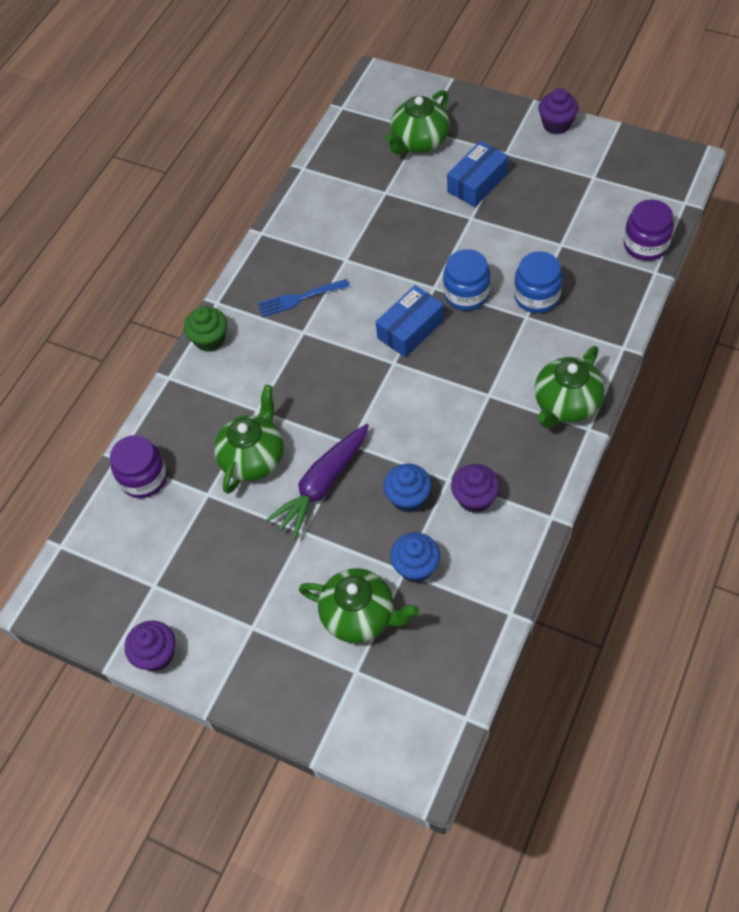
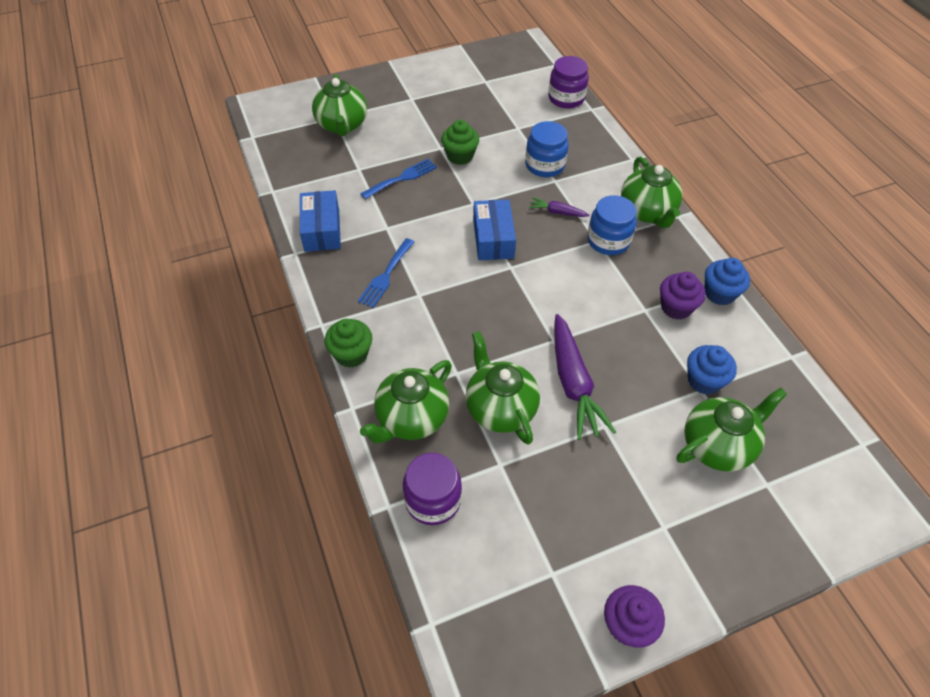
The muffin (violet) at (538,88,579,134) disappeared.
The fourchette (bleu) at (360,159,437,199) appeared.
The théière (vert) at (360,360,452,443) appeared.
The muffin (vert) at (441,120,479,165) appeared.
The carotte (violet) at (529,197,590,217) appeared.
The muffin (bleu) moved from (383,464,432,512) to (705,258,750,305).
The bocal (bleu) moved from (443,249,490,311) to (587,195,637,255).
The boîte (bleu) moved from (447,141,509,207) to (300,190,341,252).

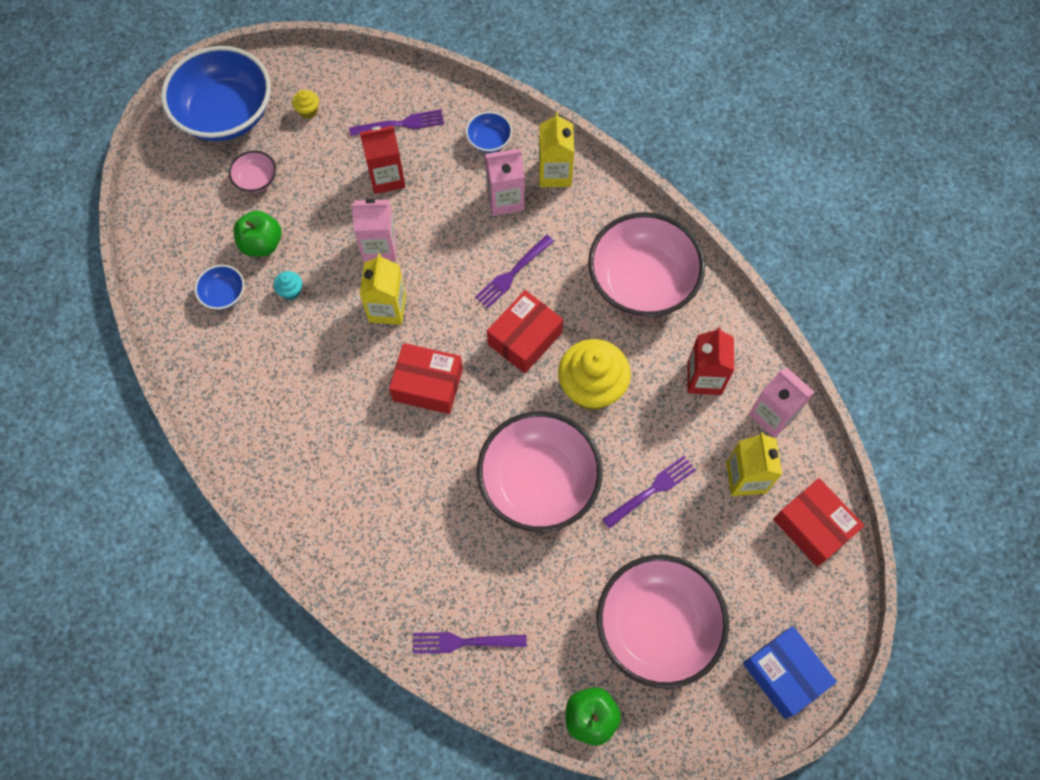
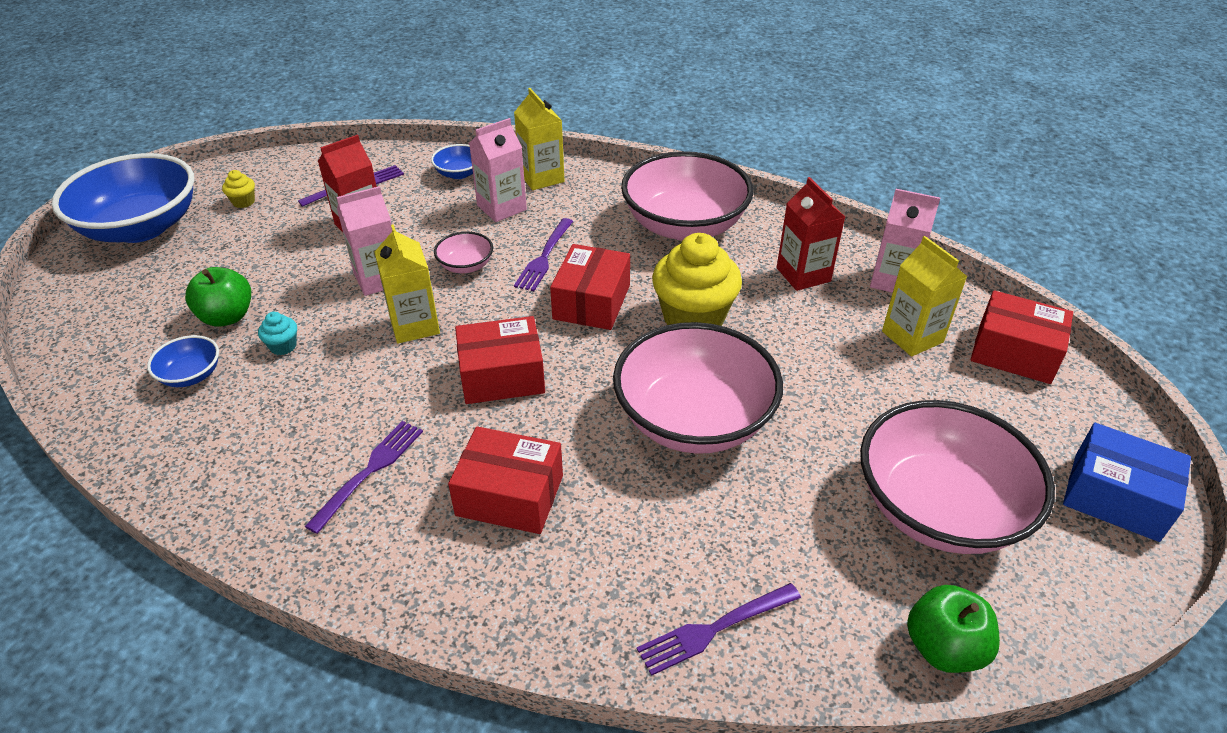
The boîte (rouge) at (448,426,563,534) appeared.
The bol (rose) moved from (229,151,276,193) to (434,232,493,273).
The fourchette (violet) moved from (602,456,696,529) to (305,421,423,534).

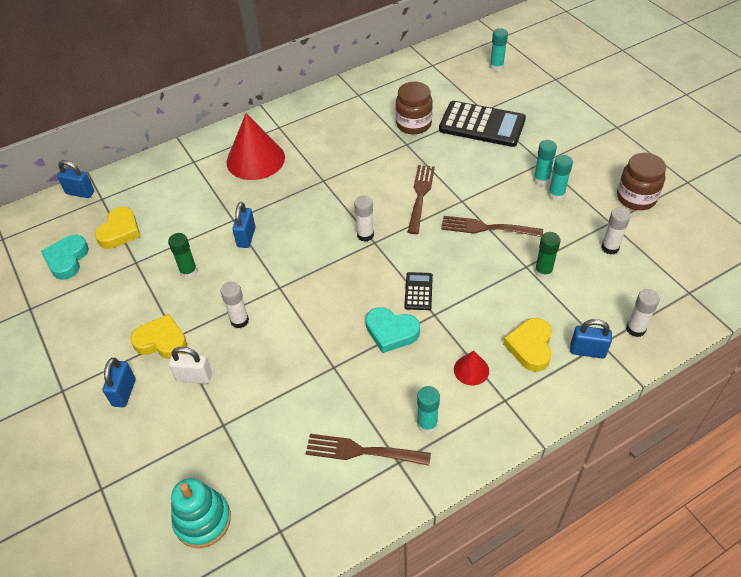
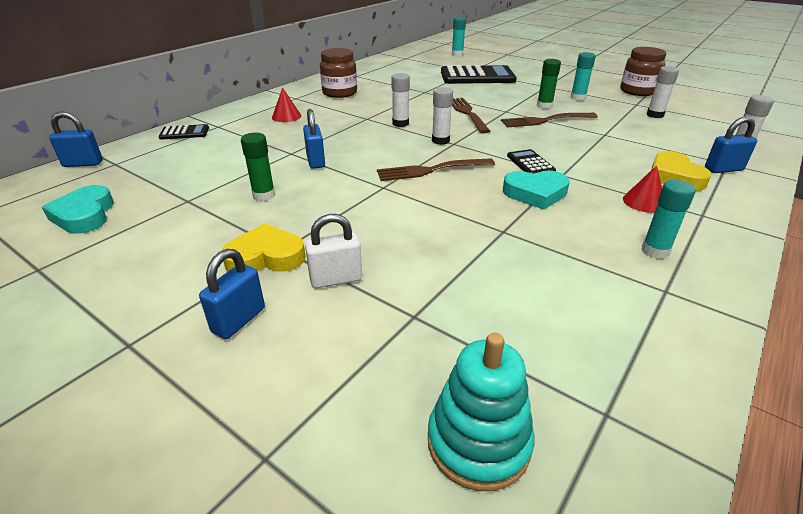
The cœur (jaune) at (95,207,141,249) disappeared.
The bâton de colle (turquoise) at (533,140,557,185) disappeared.
The calculatrice (noir) at (159,124,209,140) appeared.
The bâton de colle (blanc) moved from (221,282,249,328) to (391,73,410,127).
The fourchette (marron) moved from (305,434,431,466) to (377,158,495,181).
The bocal (marron) moved from (396,82,433,134) to (320,48,357,98).
The bâton de colle (vert) moved from (535,232,561,279) to (537,59,561,109).
The cadenas (bleu) at (102,358,136,407) turned 45 degrees clockwise.
The cône (rouge) at (227,113,285,180) changed to 0.47 times the size.

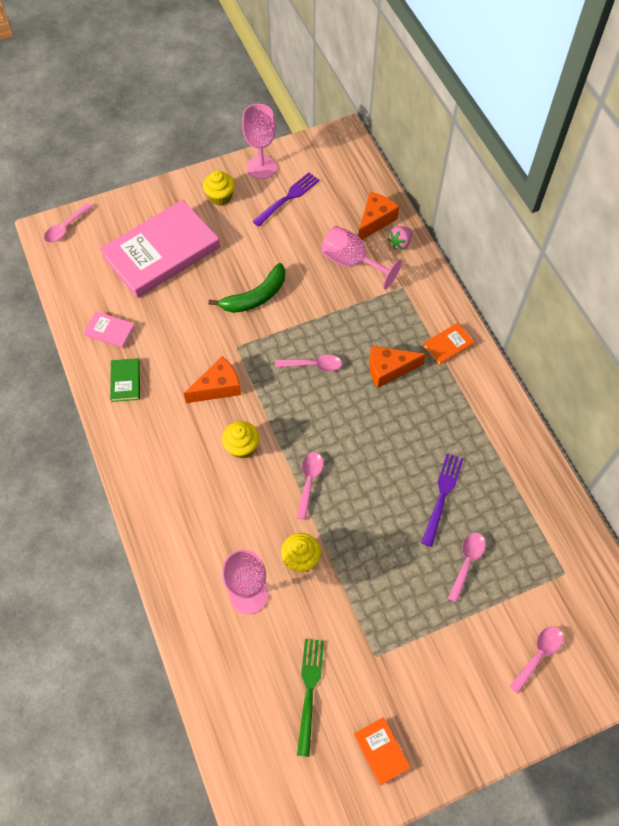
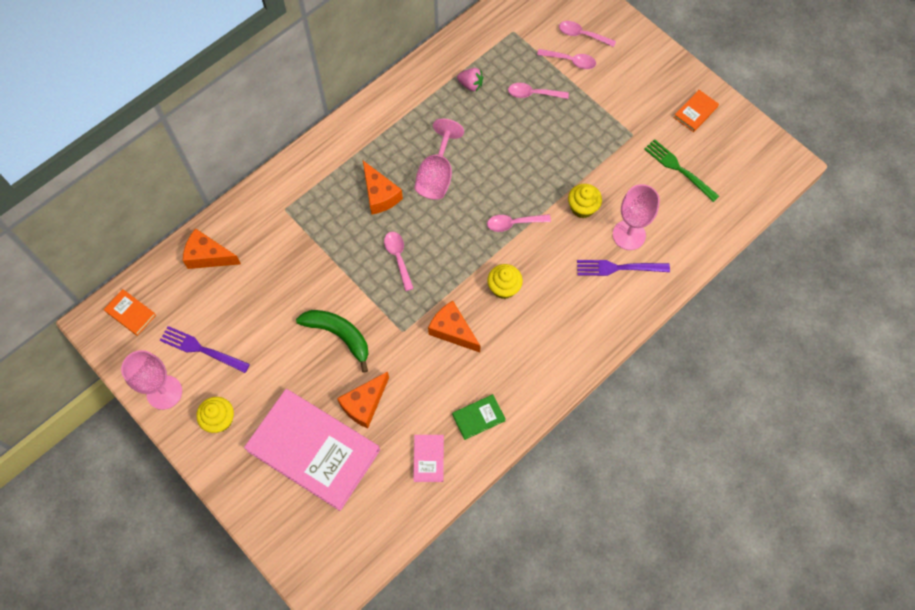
The fromage (orange) at (337,371,389,429) appeared.
The cuillère (rose) moved from (44,203,93,243) to (537,49,596,69).
The verre à pied (rose) moved from (321,226,402,289) to (415,119,464,200).
The fraise (rose) moved from (388,226,412,250) to (457,68,483,91).
The fourchette (violet) moved from (422,453,464,547) to (577,260,670,276).
The livre (orange) moved from (423,323,474,366) to (104,289,156,336).
The fourchette (vert) at (297,639,324,757) turned 60 degrees clockwise.

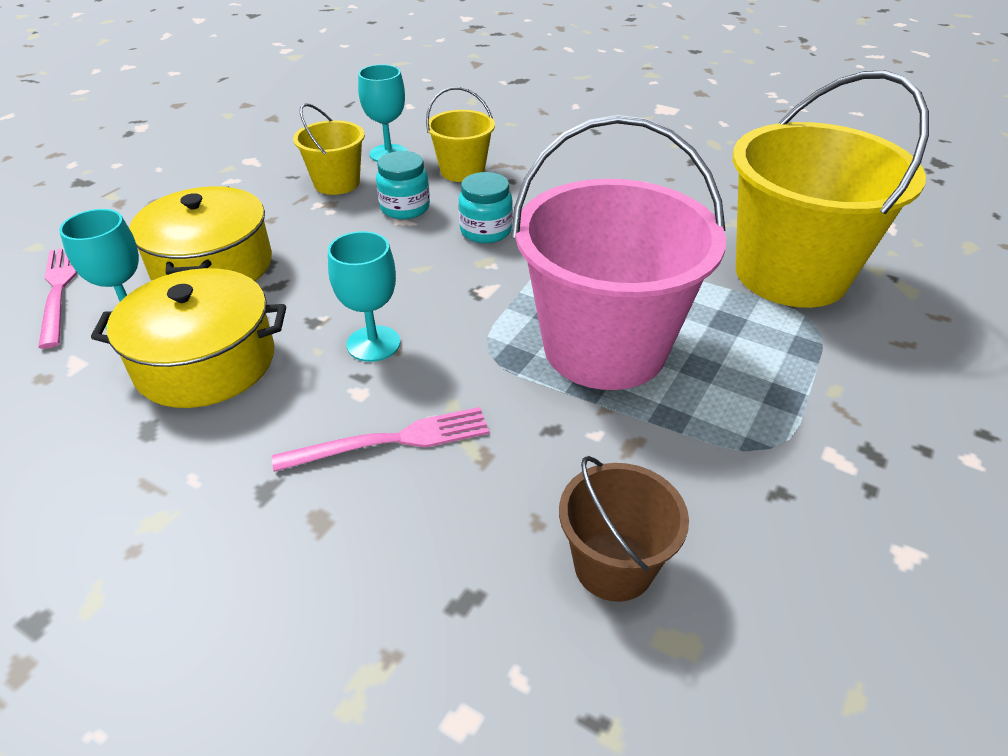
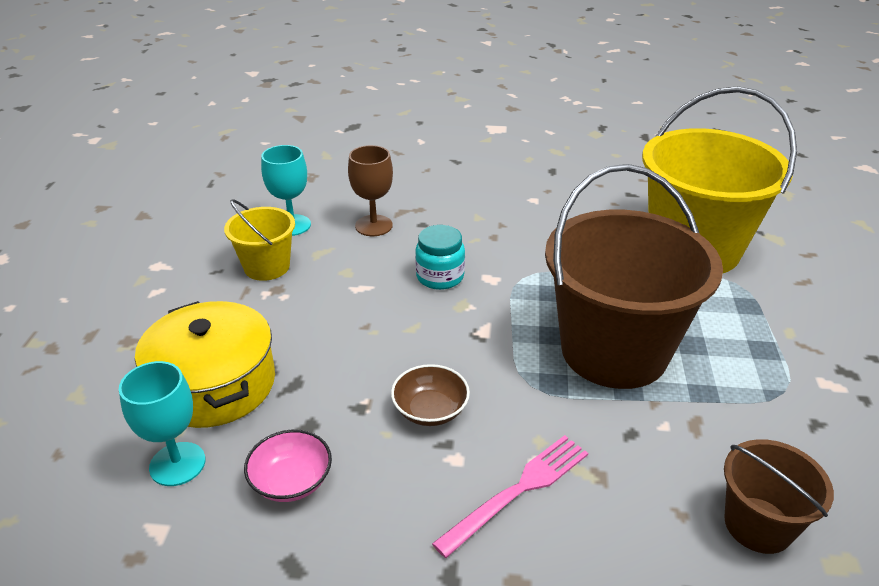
The fourchette (rose) at (38,248,77,349) disappeared.
The bocal (turquoise) at (376,151,430,219) disappeared.
The marmite (jaune) at (91,268,286,408) was replaced by the bol (rose) at (244,430,332,502).
The verre à pied (turquoise) at (328,231,400,362) was replaced by the bol (marron) at (391,364,470,426).
The seau (jaune) at (426,87,495,182) was replaced by the verre à pied (marron) at (348,145,393,236).
The seau (rose) at (511,115,726,390) became the seau (marron) at (545,164,723,389).

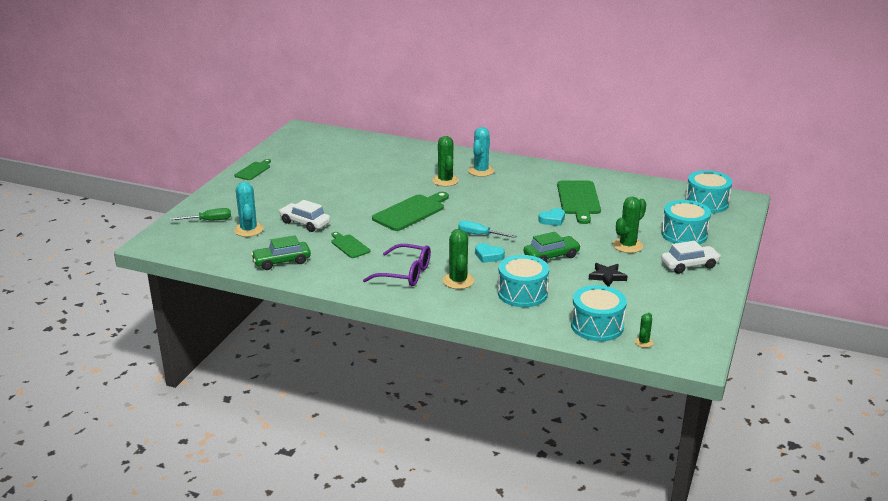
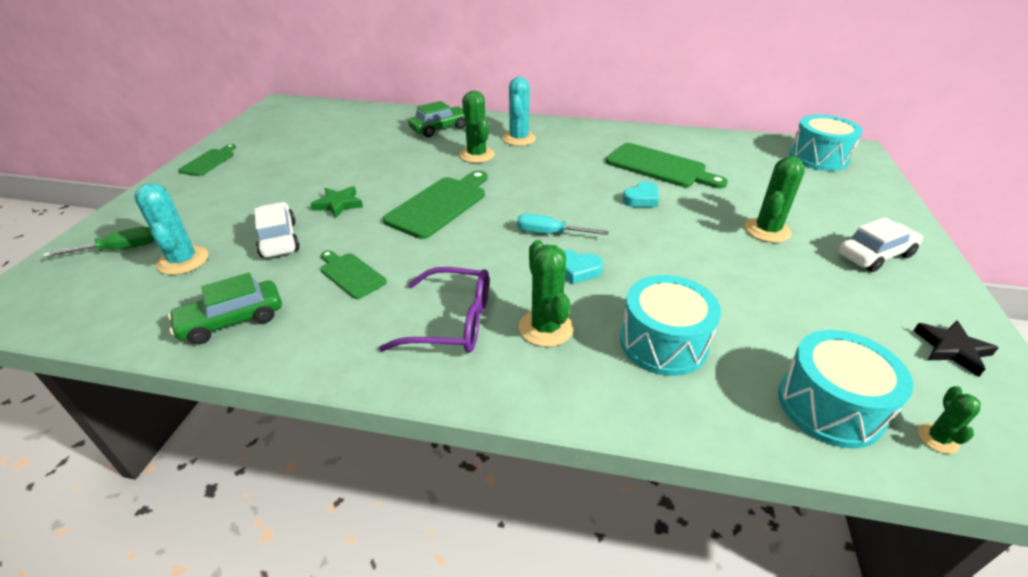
The tambour (turquoise) at (661,200,711,245) disappeared.
The étoile (vert) at (310,186,363,219) appeared.
The voiture (vert) moved from (524,232,581,262) to (408,101,465,137).
The étoile (noir) moved from (589,263,627,287) to (913,321,999,377).
The voiture (blanc) at (279,200,330,232) turned 45 degrees clockwise.
The planche à découper (vert) at (557,180,601,224) turned 45 degrees counterclockwise.

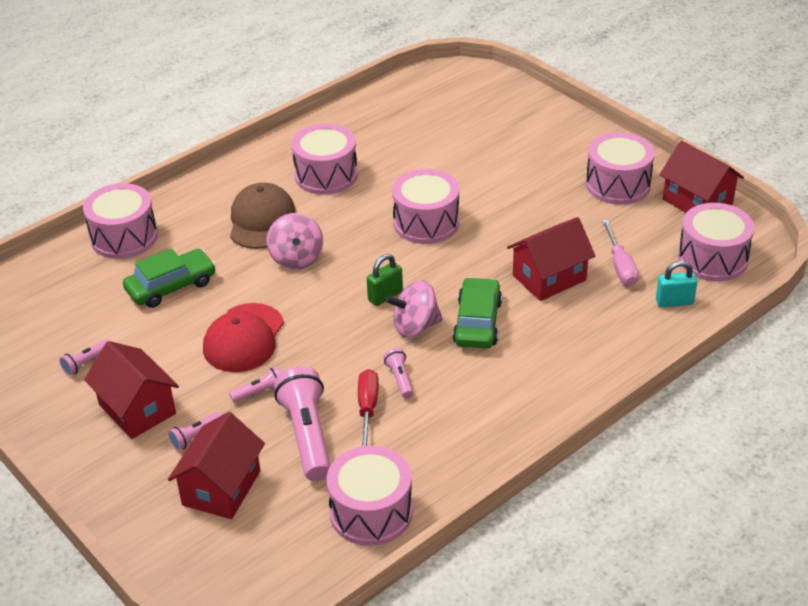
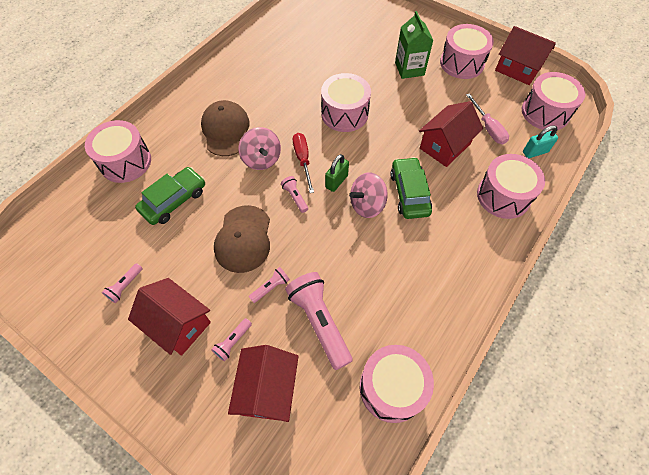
The brique de lait (vert) at (395,11,433,79) appeared.
The tambour (rose) moved from (292,124,358,195) to (477,154,545,219).
The tournevis (rouge) moved from (358,369,379,446) to (293,133,314,193).
The lampe de poche (rose) moved from (384,348,413,398) to (281,176,308,213).
The casquette (rouge) at (203,303,284,372) became the casquette (marron) at (214,205,270,273).

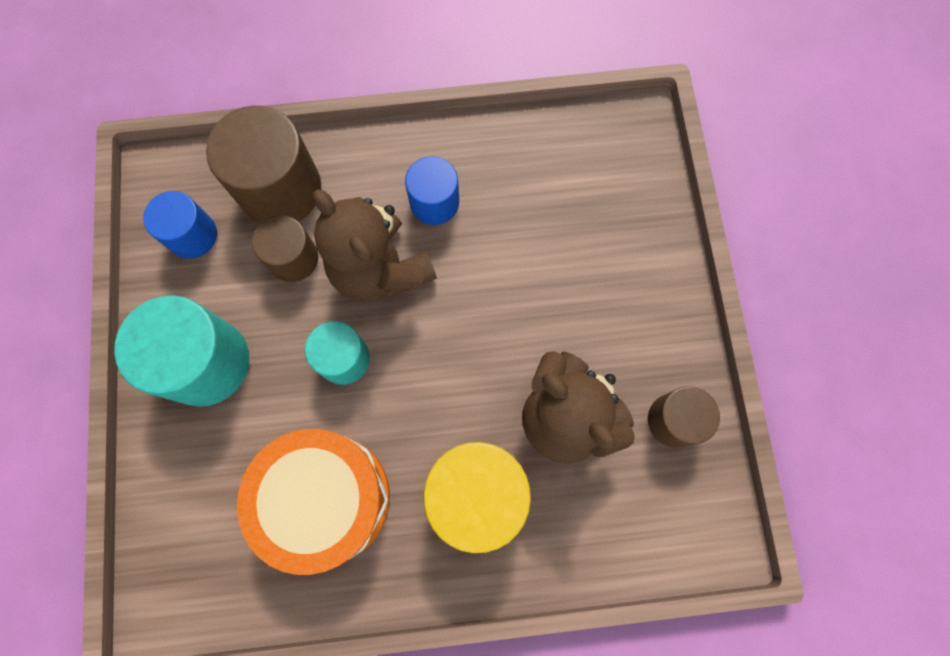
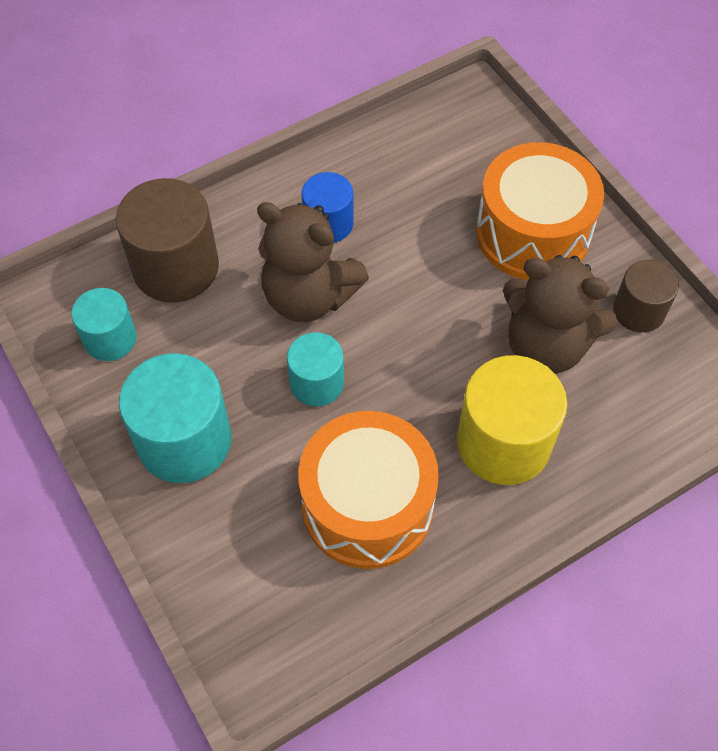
The cylindre (marron) at (252,215,318,282) disappeared.
The tambour (orange) at (476,142,604,280) appeared.
The cylindre (bleu) at (143,191,217,259) became the cylindre (turquoise) at (71,288,137,361).

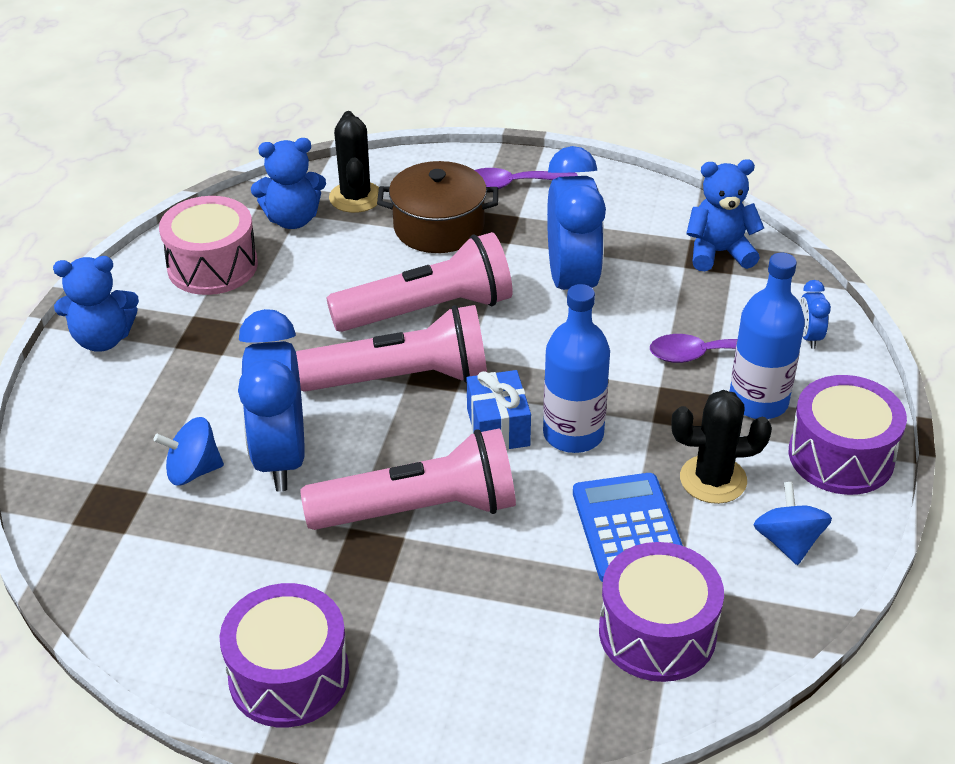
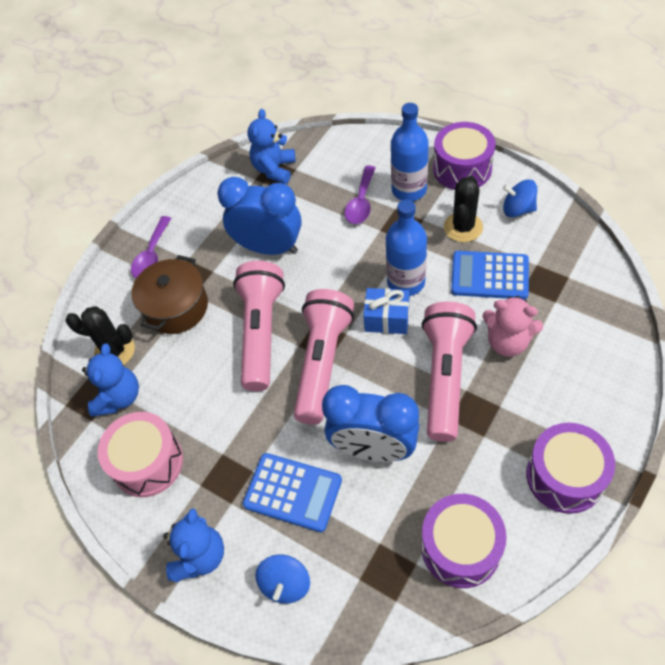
The réveil (bleu) at (800,280,831,349) disappeared.
The calculatrice (bleu) at (243,453,342,532) appeared.
The ours en peluche (rose) at (482,296,543,357) appeared.
The toupie (bleu) moved from (153,417,224,485) to (255,554,310,604).
The tambour (violet) moved from (599,542,724,682) to (421,494,507,588).

